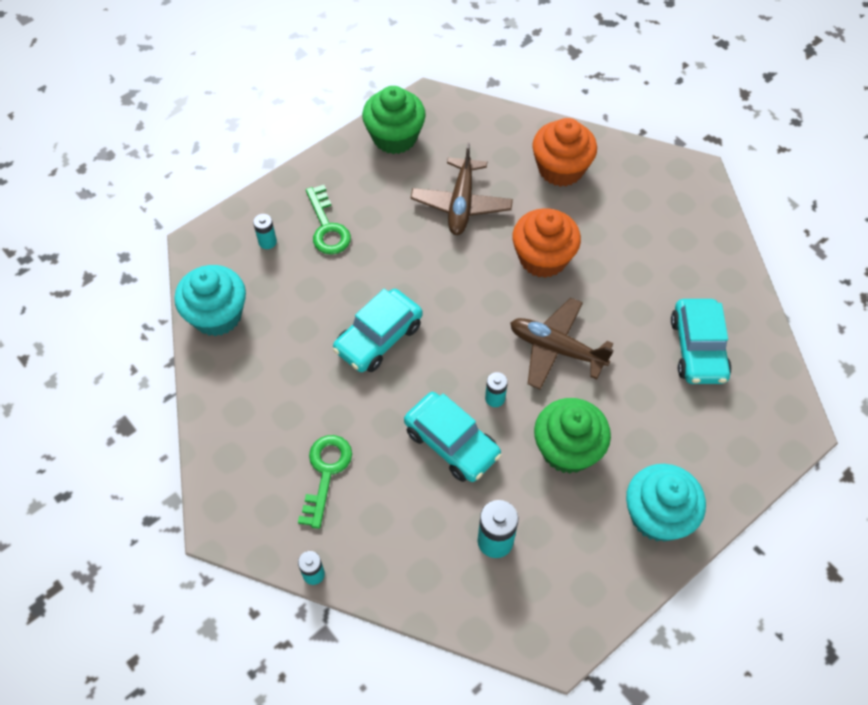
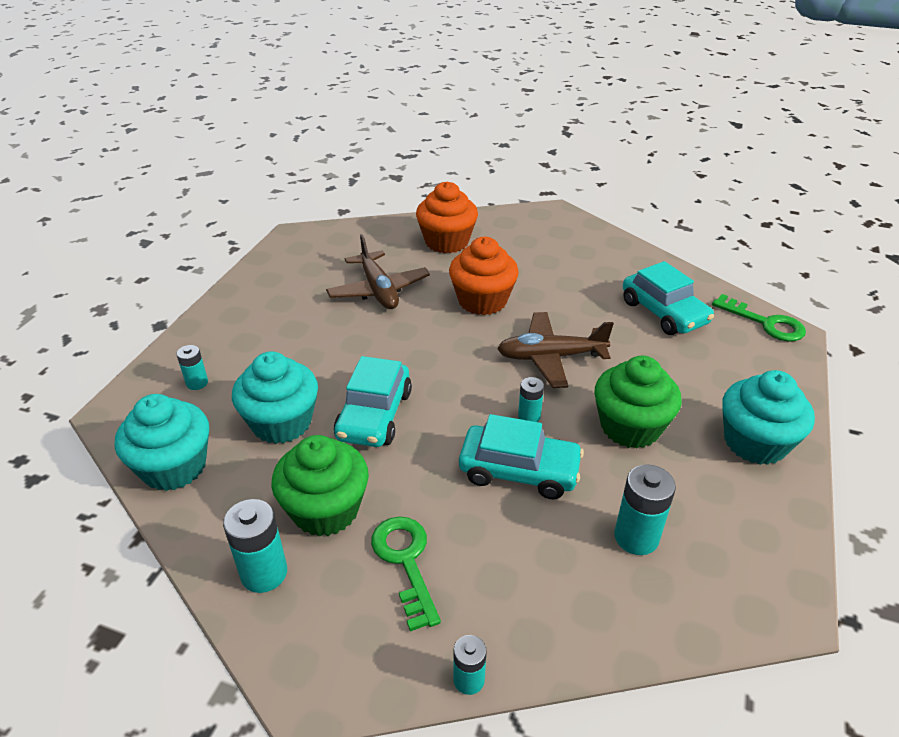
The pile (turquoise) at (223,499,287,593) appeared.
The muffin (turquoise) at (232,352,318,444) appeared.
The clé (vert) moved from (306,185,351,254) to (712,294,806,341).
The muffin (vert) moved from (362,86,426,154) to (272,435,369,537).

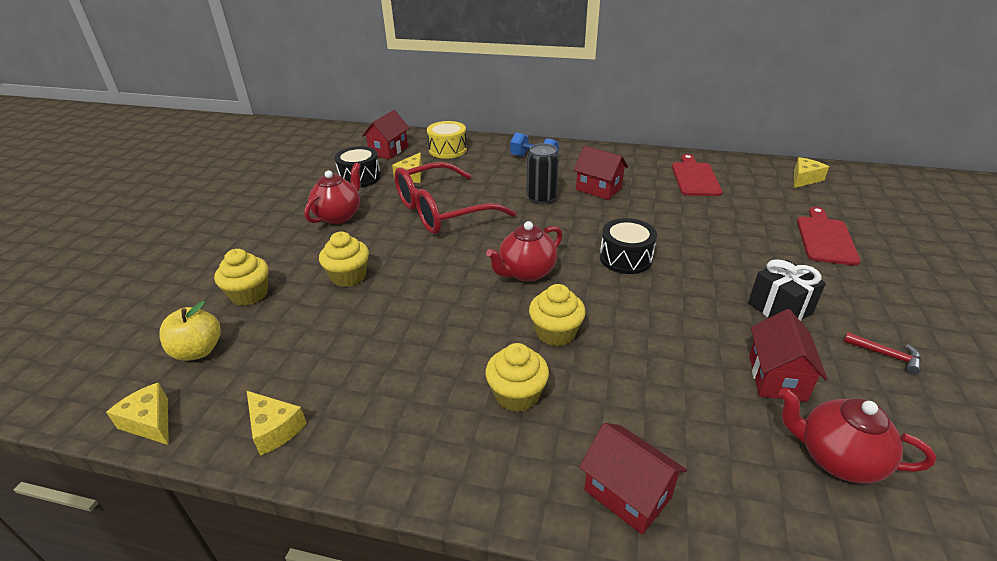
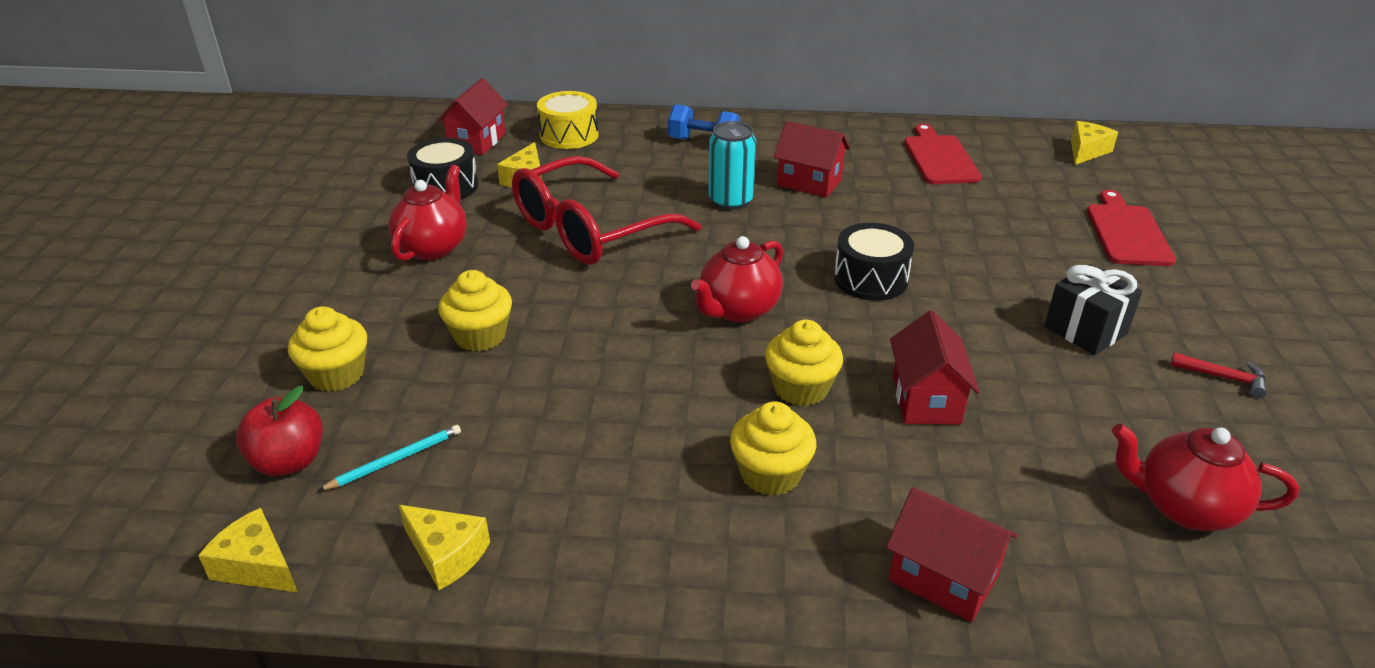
The crayon (turquoise) at (318,425,461,491) appeared.
The maison (rouge) moved from (749,309,828,402) to (890,310,980,424).
The pomme (jaune) at (159,301,221,361) became the pomme (rouge) at (236,386,323,476).
The canette (noir) at (527,143,559,204) became the canette (turquoise) at (708,121,756,210).

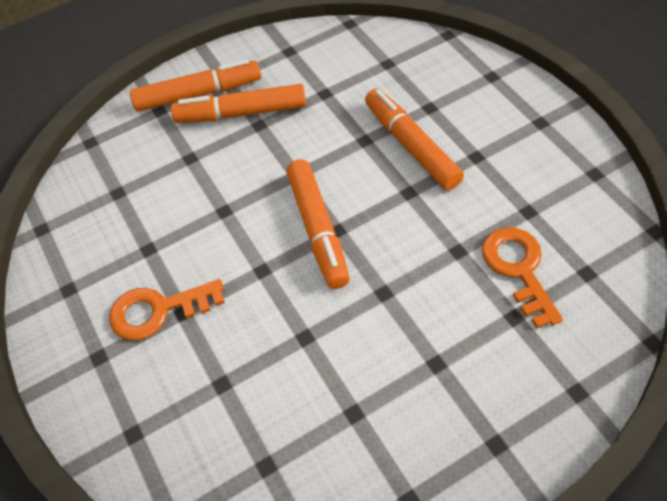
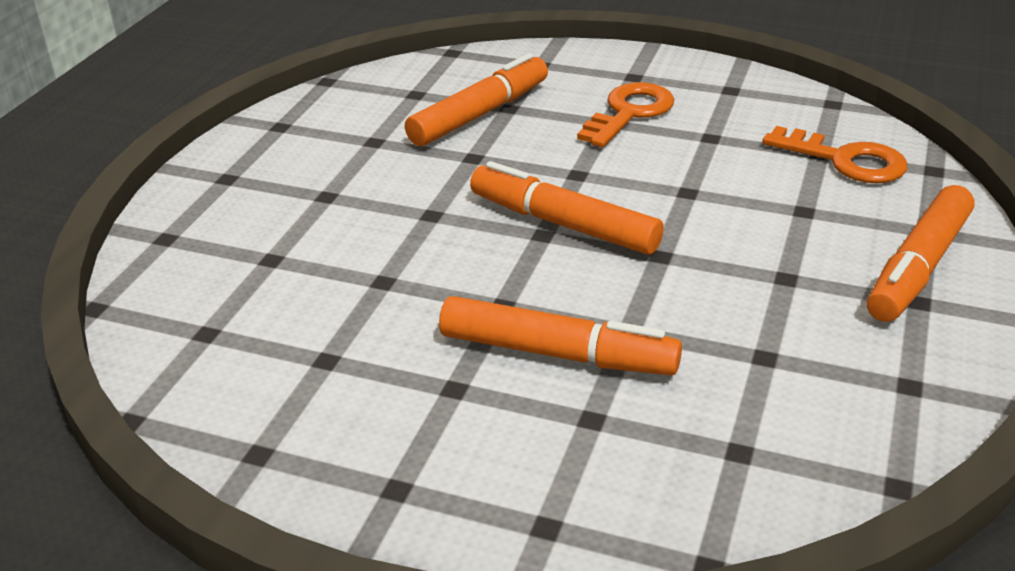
The feutre (orange) moved from (171,84,306,123) to (405,53,548,146).
The clé (orange) moved from (482,227,563,329) to (762,126,908,183).

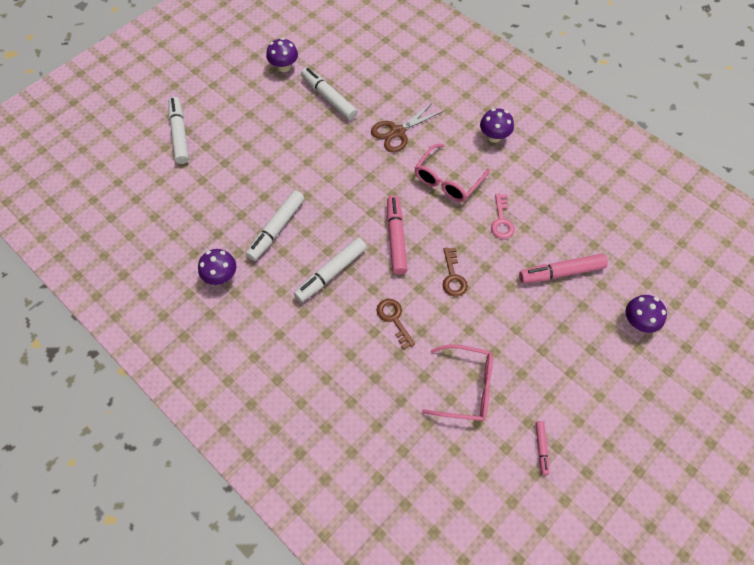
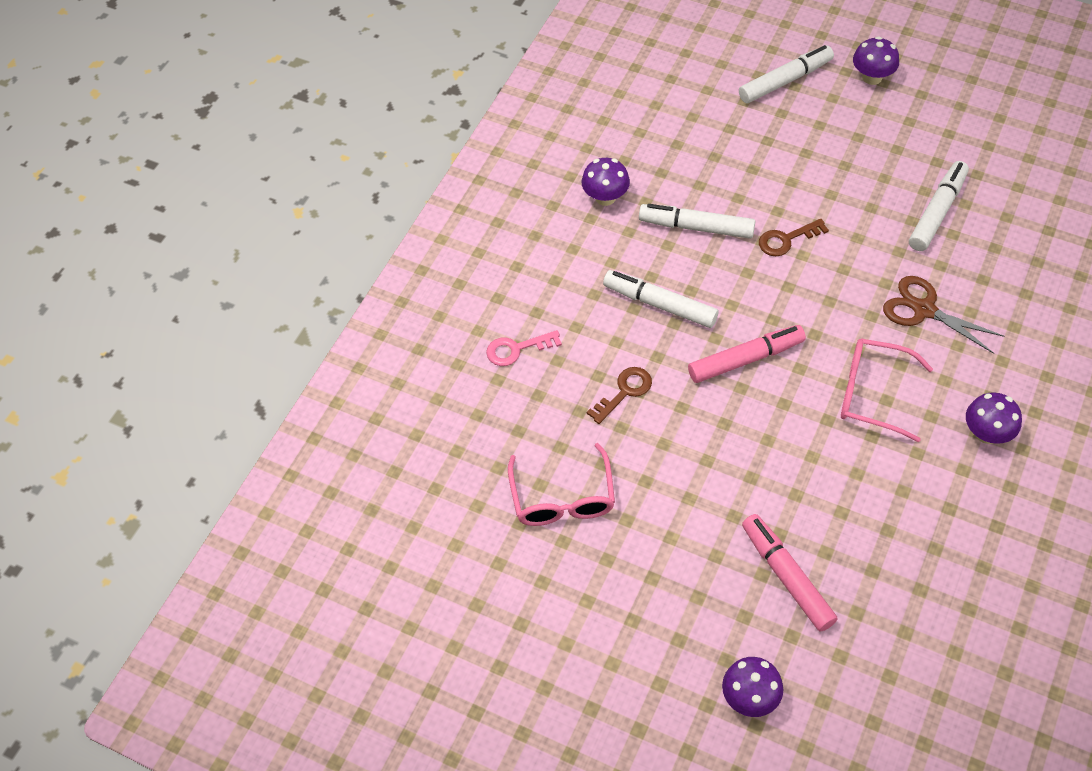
The feutre (rose) at (535,421,549,475) disappeared.
The champignon (violet) moved from (266,38,298,72) to (853,36,899,85).
The clé (marron) moved from (443,248,468,296) to (759,219,829,256).
The clé (rose) moved from (491,194,515,239) to (486,330,562,366).

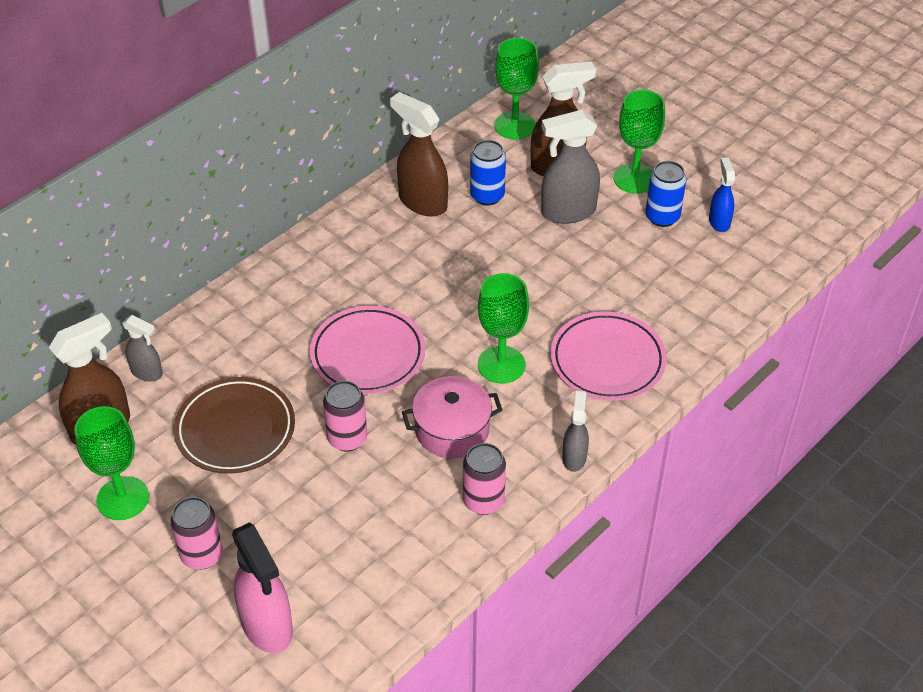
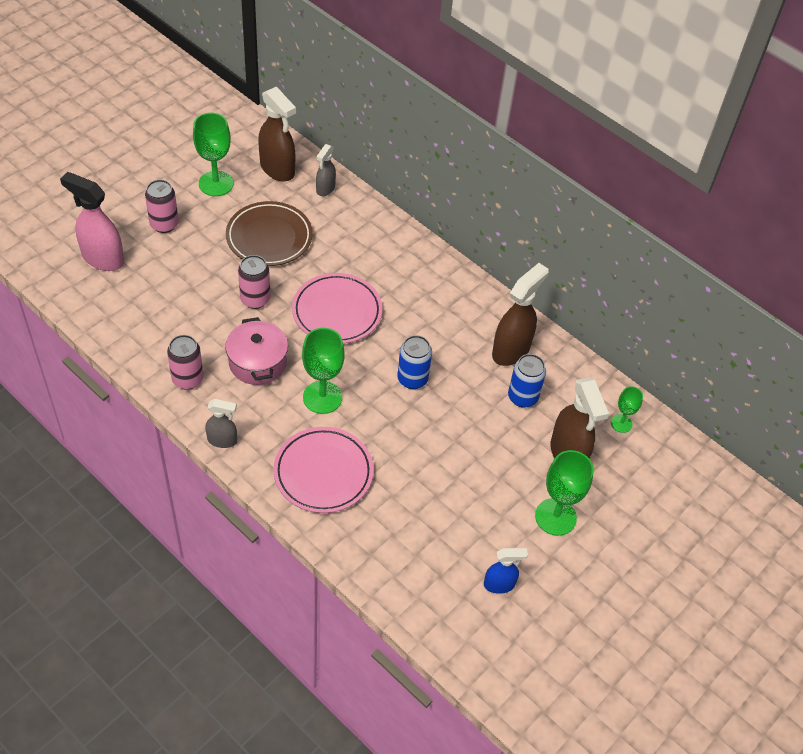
The vaporisateur (gris) at (541,109,600,224) disappeared.
The canette (bleu) moved from (645,161,686,227) to (397,335,432,389).
The vaporisateur (rose) at (232,523,293,653) turned 60 degrees clockwise.
The verre à pied (vert) at (495,38,539,140) changed to 0.56 times the size.

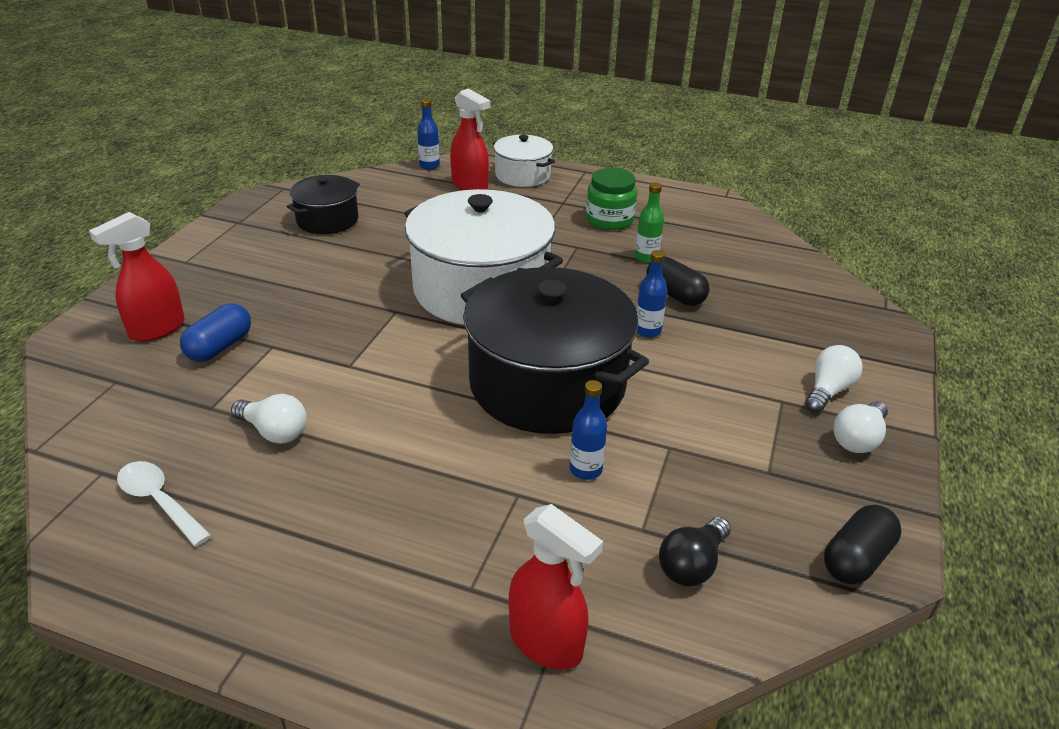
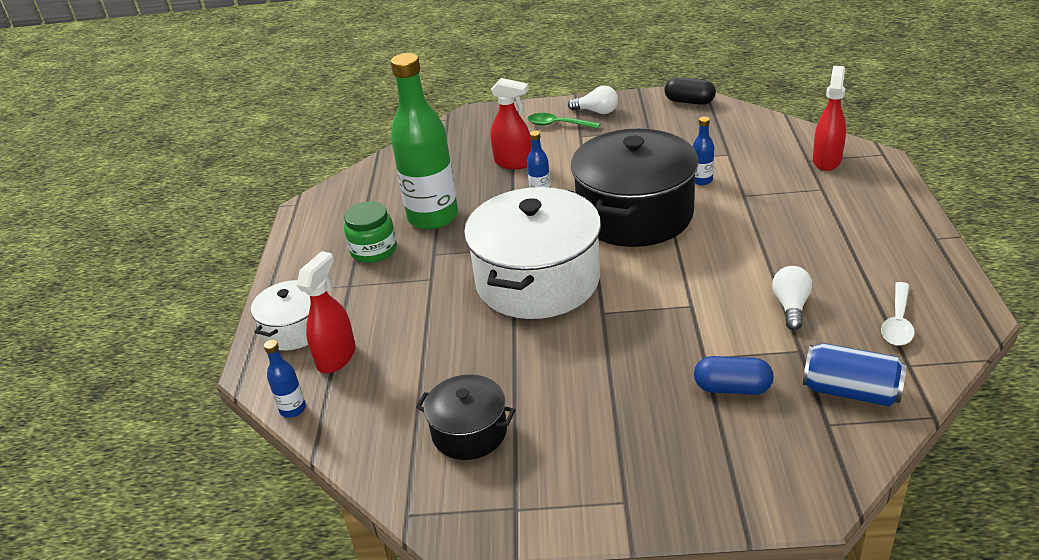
The gélule (noir) at (646,257,710,306) disappeared.
The ampoule (noir) at (659,517,731,586) disappeared.
The canette (bleu) at (803,343,907,406) appeared.
The vaporisateur (rouge) moved from (89,212,185,342) to (490,78,531,169).
The ampoule (blanc) at (805,345,863,413) was replaced by the cuillère (vert) at (528,113,600,129).
The bouteille (vert) at (635,182,664,263) changed to 2.44 times the size.

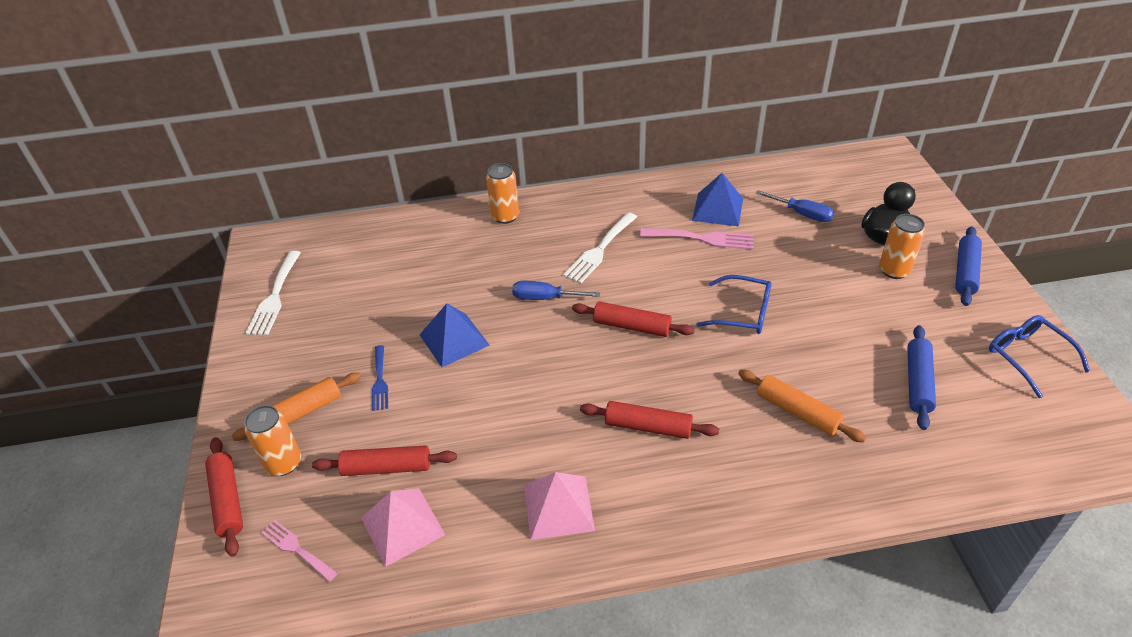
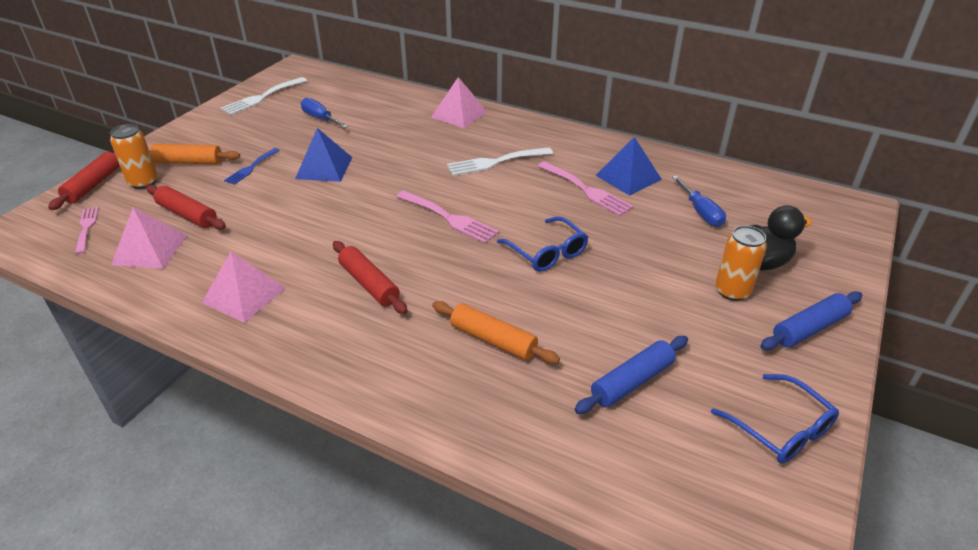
The tournevis (bleu) moved from (512,281,600,300) to (301,98,348,128).
The canette (orange) at (486,163,519,224) was replaced by the pyramide (rose) at (431,77,487,128).
The rouleau à pâtisserie (rouge) at (572,301,695,337) was replaced by the fourchette (rose) at (396,190,499,244).
The rouleau à pâtisserie (orange) at (738,370,866,442) turned 45 degrees counterclockwise.
The lunettes (bleu) at (989,315,1090,398) turned 135 degrees clockwise.

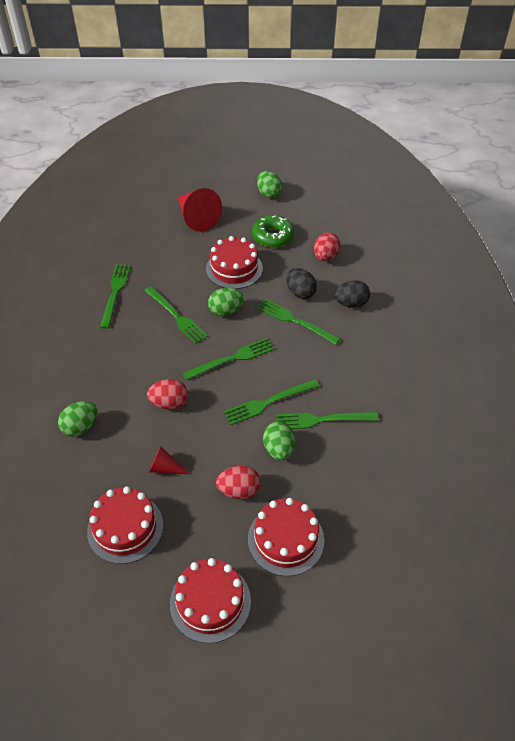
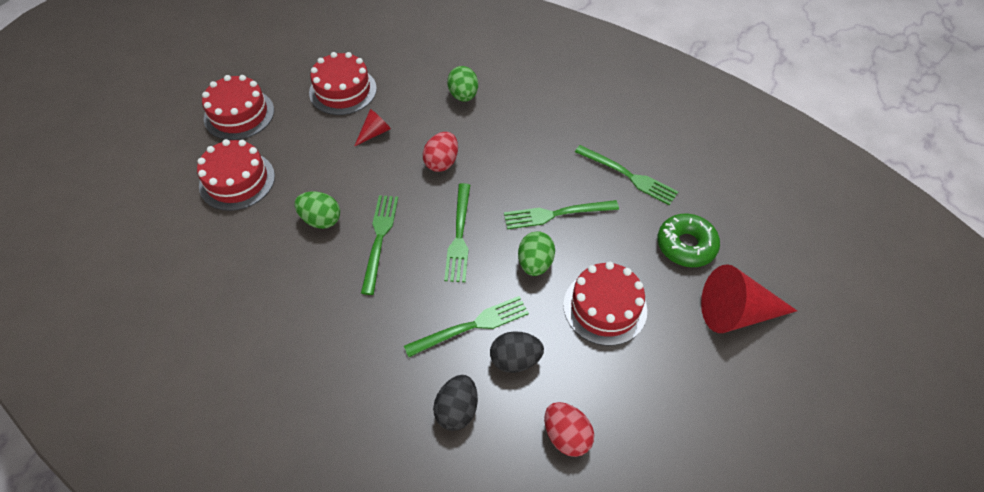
The œuf (rouge) at (216,466,261,499) disappeared.
The œuf (vert) at (257,171,282,198) disappeared.
The fourchette (vert) at (275,412,378,429) disappeared.
The beignet (vert) moved from (252,215,294,248) to (657,213,720,267).

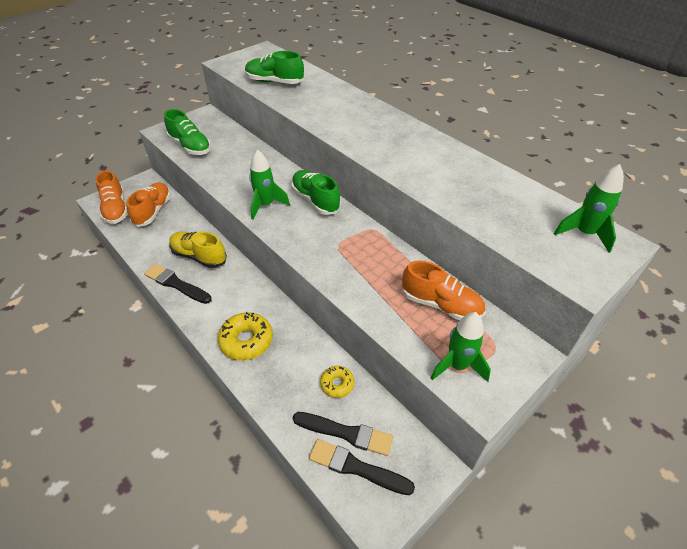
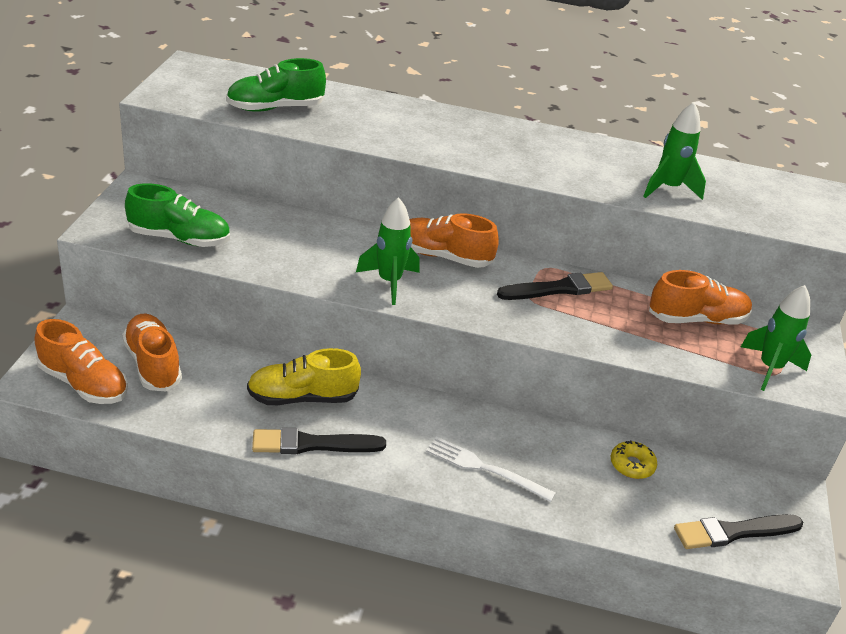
The pinceau (noir) moved from (293,412,393,456) to (497,272,613,300).
The fusée (vert) moved from (554,164,624,253) to (643,102,706,200).
The beignet (jaune) at (218,312,273,360) was replaced by the fourchette (blanc) at (426,436,556,502).
The chaussure (vert) at (291,170,341,215) became the chaussure (orange) at (409,213,499,268).

